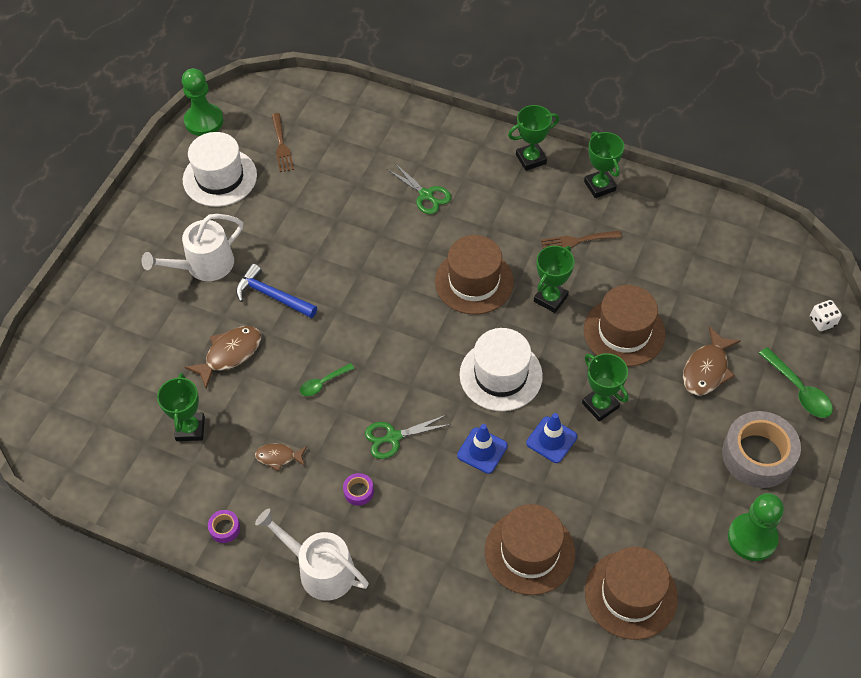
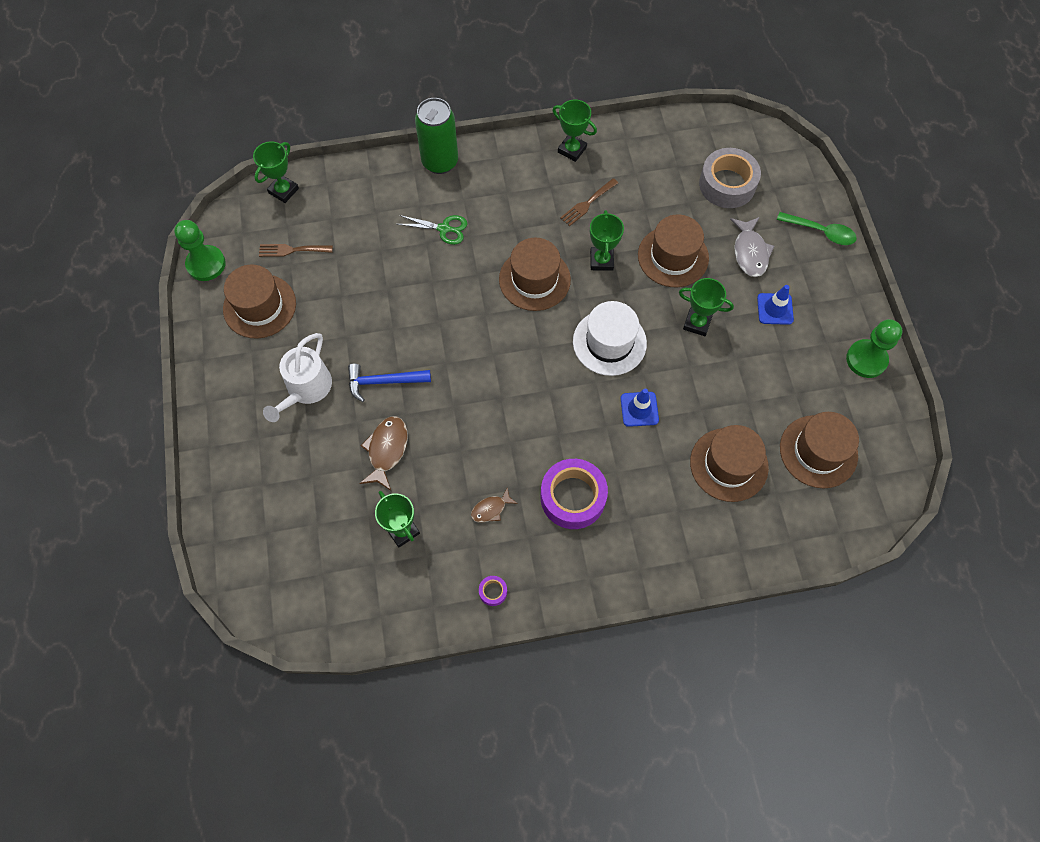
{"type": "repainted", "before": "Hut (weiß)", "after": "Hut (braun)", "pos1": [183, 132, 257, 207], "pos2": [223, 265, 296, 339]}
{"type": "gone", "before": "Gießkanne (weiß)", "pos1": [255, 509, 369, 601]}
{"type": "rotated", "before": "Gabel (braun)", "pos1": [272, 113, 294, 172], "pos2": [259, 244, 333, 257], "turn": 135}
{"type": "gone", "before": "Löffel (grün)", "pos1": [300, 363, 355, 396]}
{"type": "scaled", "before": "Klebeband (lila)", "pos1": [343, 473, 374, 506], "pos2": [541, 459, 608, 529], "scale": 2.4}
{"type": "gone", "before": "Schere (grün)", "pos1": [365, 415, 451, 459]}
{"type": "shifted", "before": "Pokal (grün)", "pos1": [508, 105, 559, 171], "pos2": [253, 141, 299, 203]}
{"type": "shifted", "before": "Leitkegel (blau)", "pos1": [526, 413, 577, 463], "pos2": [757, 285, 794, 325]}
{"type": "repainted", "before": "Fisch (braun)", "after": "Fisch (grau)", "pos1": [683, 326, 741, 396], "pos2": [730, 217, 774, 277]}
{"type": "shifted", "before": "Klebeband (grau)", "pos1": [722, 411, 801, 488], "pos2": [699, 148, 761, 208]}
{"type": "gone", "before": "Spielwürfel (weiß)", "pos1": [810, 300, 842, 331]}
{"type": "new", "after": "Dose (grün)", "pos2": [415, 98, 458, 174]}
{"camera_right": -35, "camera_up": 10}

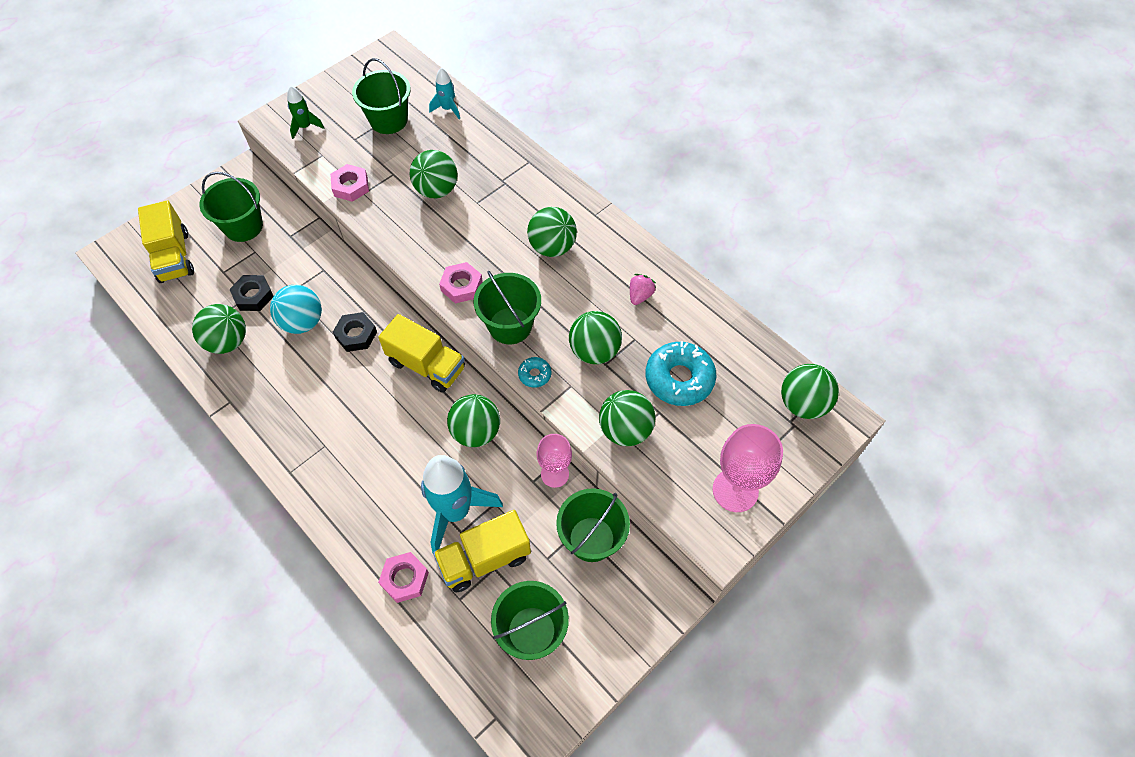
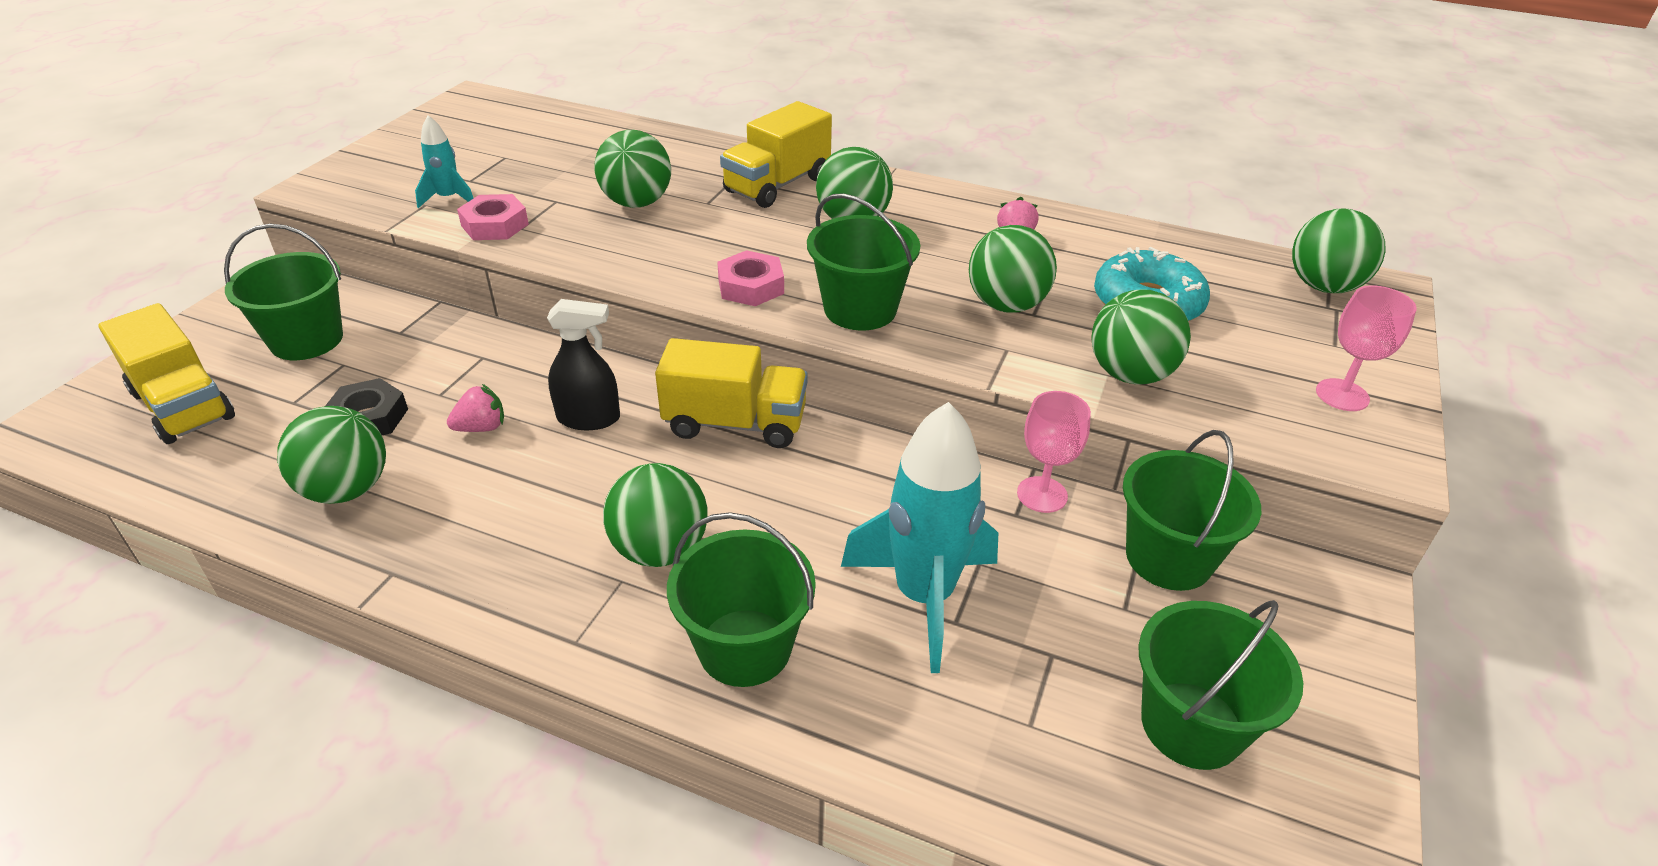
{"type": "swapped", "before": "Ball (türkis)", "after": "Erdbeere (rosa)", "pos1": [270, 285, 322, 334], "pos2": [447, 384, 504, 432]}
{"type": "gone", "before": "Rakete (grün)", "pos1": [287, 86, 324, 139]}
{"type": "swapped", "before": "Sechskantmutter (schwarz)", "after": "Sprühflasche (schwarz)", "pos1": [333, 312, 377, 352], "pos2": [547, 299, 620, 430]}
{"type": "shifted", "before": "Eimer (grün)", "pos1": [352, 58, 411, 134], "pos2": [667, 512, 816, 687]}
{"type": "gone", "before": "Sechskantmutter (rosa)", "pos1": [378, 552, 429, 603]}
{"type": "shifted", "before": "Rakete (türkis)", "pos1": [429, 68, 460, 119], "pos2": [415, 115, 474, 208]}
{"type": "shifted", "before": "Lastwagen (gelb)", "pos1": [433, 510, 531, 592], "pos2": [720, 101, 832, 208]}
{"type": "shifted", "before": "Ball (grün)", "pos1": [447, 394, 500, 447], "pos2": [603, 463, 708, 567]}
{"type": "gone", "before": "Donut (türkis)", "pos1": [518, 357, 551, 388]}
{"type": "scaled", "before": "Kelch (rosa)", "pos1": [713, 424, 783, 512], "pos2": [1316, 286, 1417, 411], "scale": 0.67}
{"camera_right": -25, "camera_up": -20}

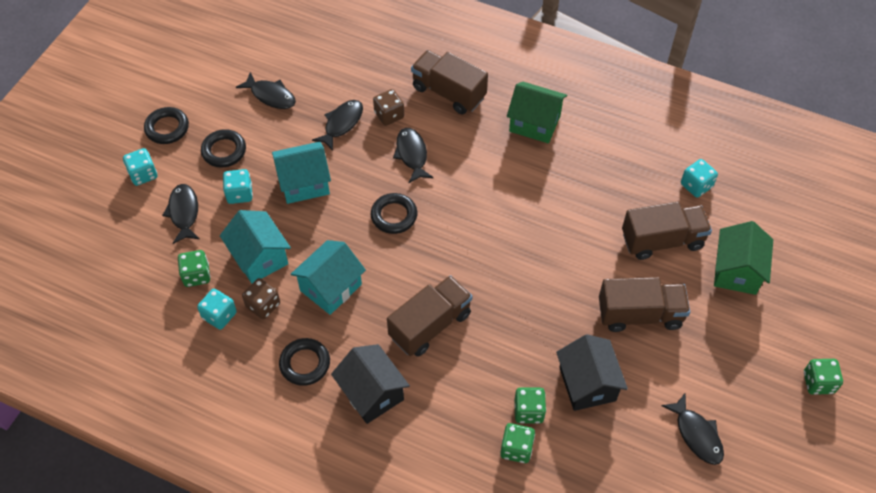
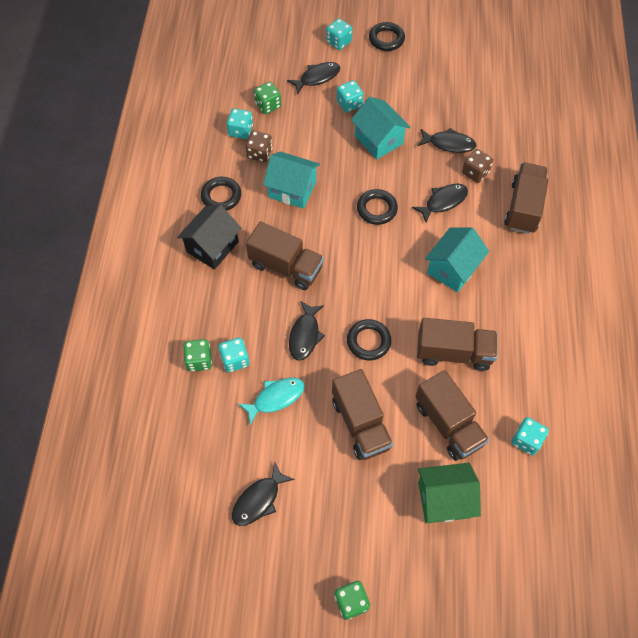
{"type": "shifted", "before": "Ring (schwarz)", "pos1": [201, 129, 246, 167], "pos2": [347, 319, 391, 361]}
{"type": "shifted", "before": "Haus (türkis)", "pos1": [220, 210, 291, 283], "pos2": [425, 227, 489, 292]}
{"type": "shifted", "before": "Fisch (schwarz)", "pos1": [236, 72, 296, 109], "pos2": [289, 301, 325, 360]}
{"type": "gone", "before": "Haus (grün)", "pos1": [507, 82, 567, 143]}
{"type": "repainted", "before": "Spielwürfel (grün)", "after": "Spielwürfel (türkis)", "pos1": [514, 387, 546, 424], "pos2": [219, 337, 249, 373]}
{"type": "swapped", "before": "Haus (schwarz)", "after": "Fisch (türkis)", "pos1": [556, 334, 628, 411], "pos2": [238, 378, 305, 425]}
{"type": "new", "after": "Lastwagen (braun)", "pos2": [417, 318, 498, 371]}
{"camera_right": 70, "camera_up": 5}

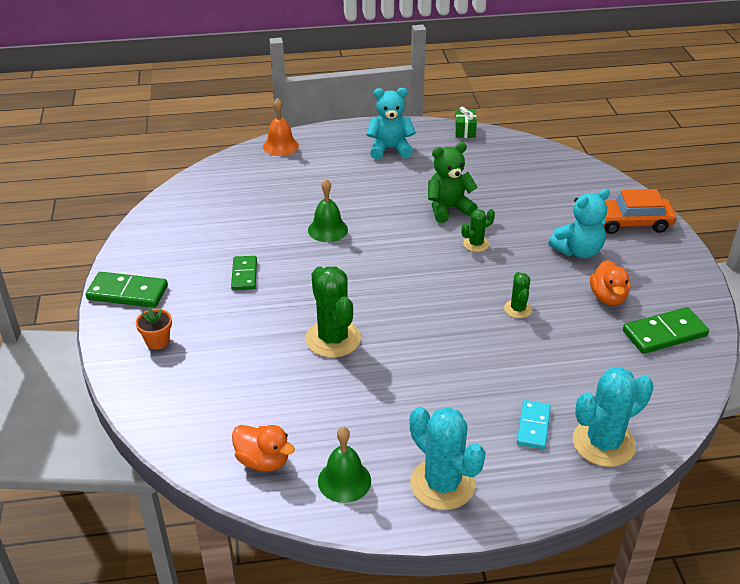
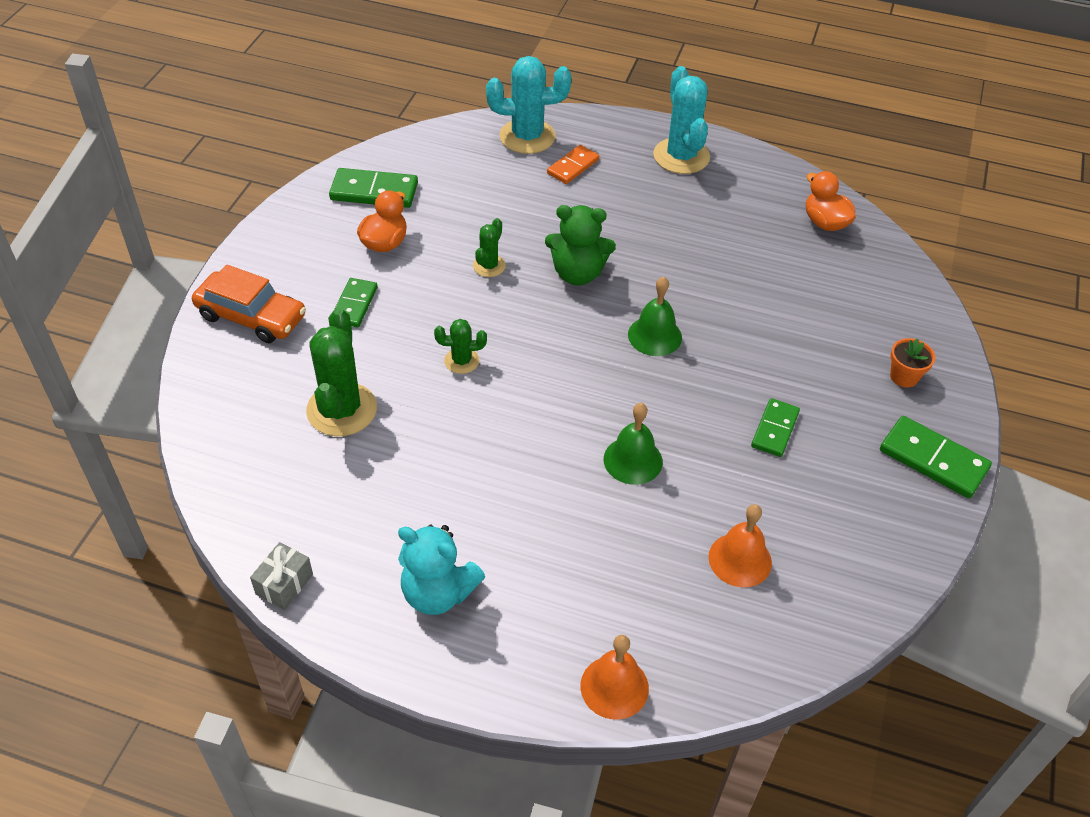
{"type": "shifted", "before": "Kaktus (grün)", "pos1": [305, 267, 361, 358], "pos2": [306, 308, 377, 436]}
{"type": "shifted", "before": "Glocke (grün)", "pos1": [318, 427, 371, 503], "pos2": [628, 277, 682, 356]}
{"type": "shifted", "before": "Teddybär (grün)", "pos1": [428, 142, 478, 223], "pos2": [545, 205, 616, 285]}
{"type": "repainted", "before": "Geschenk (grün)", "after": "Geschenk (grau)", "pos1": [455, 107, 477, 138], "pos2": [250, 542, 313, 610]}
{"type": "repainted", "before": "Dominostein (türkis)", "after": "Dominostein (orange)", "pos1": [517, 400, 551, 449], "pos2": [547, 145, 599, 184]}
{"type": "swapped", "before": "Teddybär (türkis)", "after": "Dominostein (grün)", "pos1": [548, 189, 610, 258], "pos2": [335, 278, 378, 328]}
{"type": "new", "after": "Glocke (orange)", "pos2": [708, 504, 772, 587]}
{"camera_right": -155, "camera_up": 10}

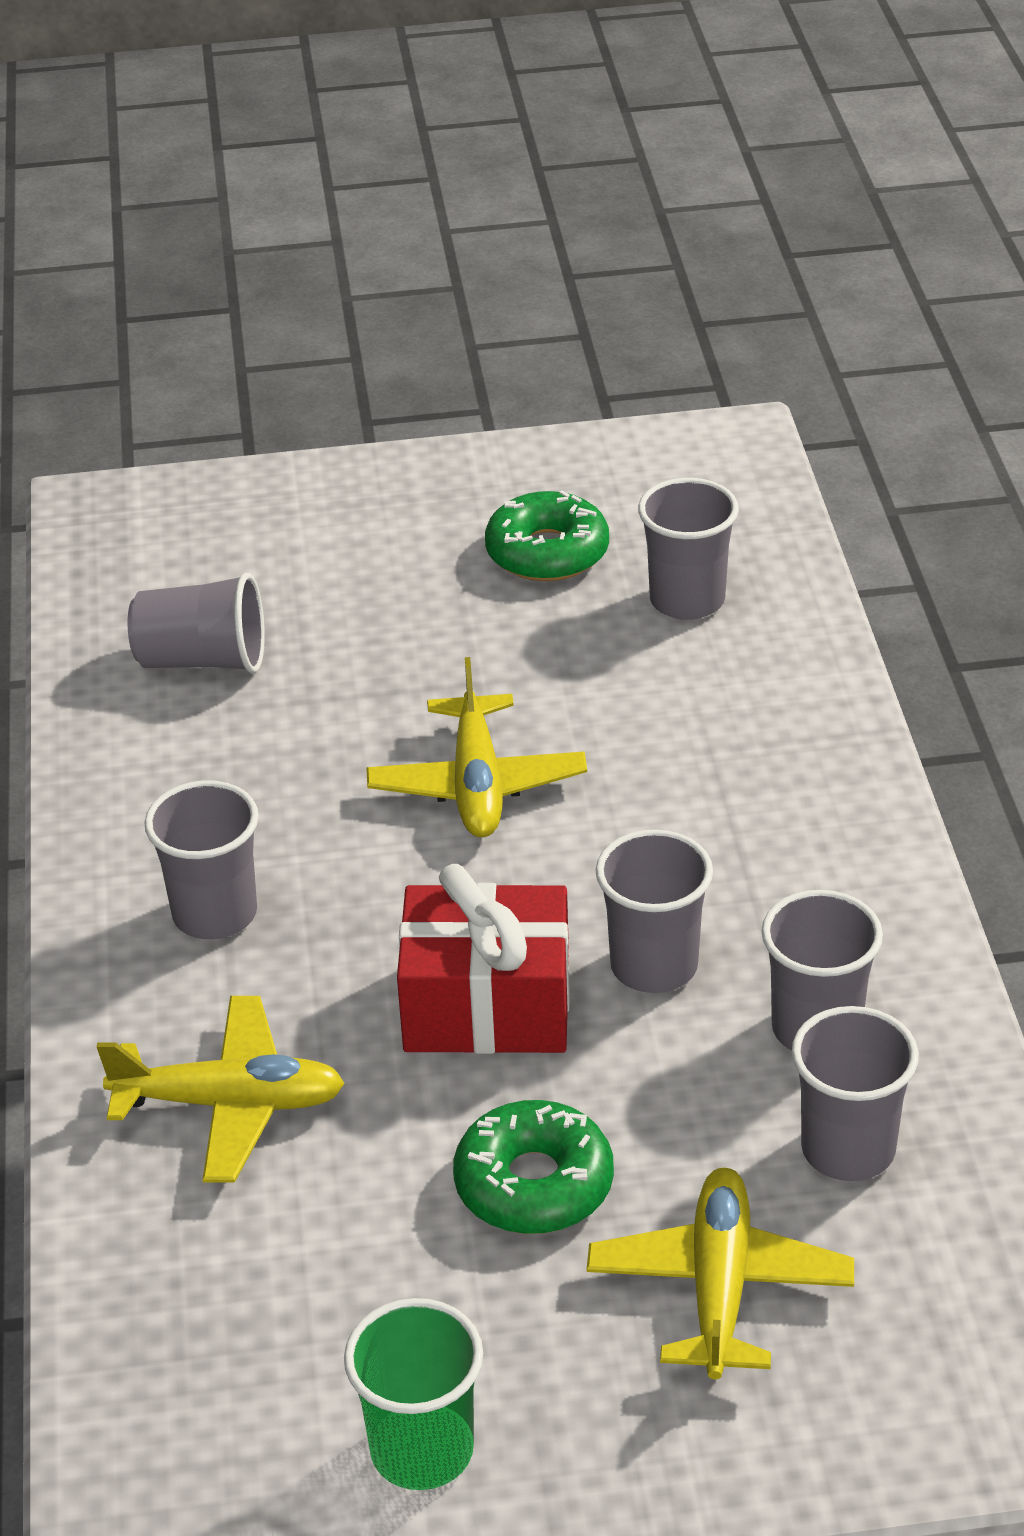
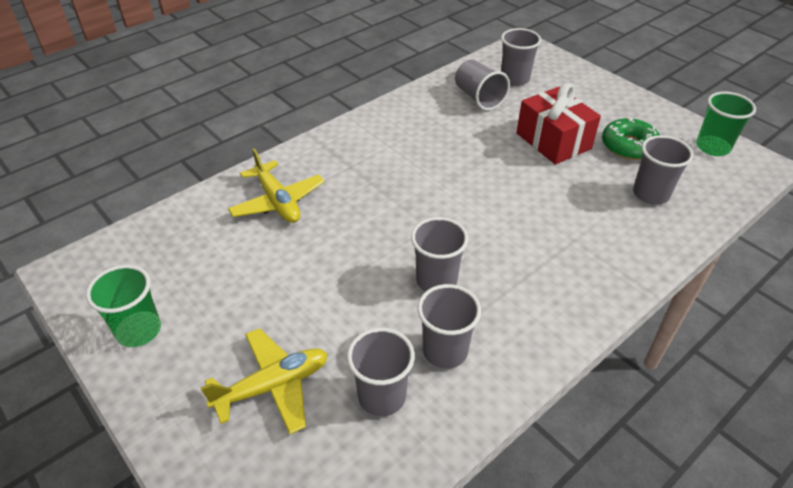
{"type": "shifted", "before": "Becher (grau)", "pos1": [144, 780, 259, 939], "pos2": [501, 28, 541, 86]}
{"type": "gone", "before": "Flugzeug (gelb)", "pos1": [366, 657, 587, 837]}
{"type": "shifted", "before": "Geschenk (rot)", "pos1": [397, 864, 570, 1054], "pos2": [516, 83, 601, 164]}
{"type": "gone", "before": "Donut (grün)", "pos1": [453, 1100, 614, 1234]}
{"type": "new", "after": "Becher (grün)", "pos2": [696, 92, 756, 156]}
{"camera_right": 55, "camera_up": 5}

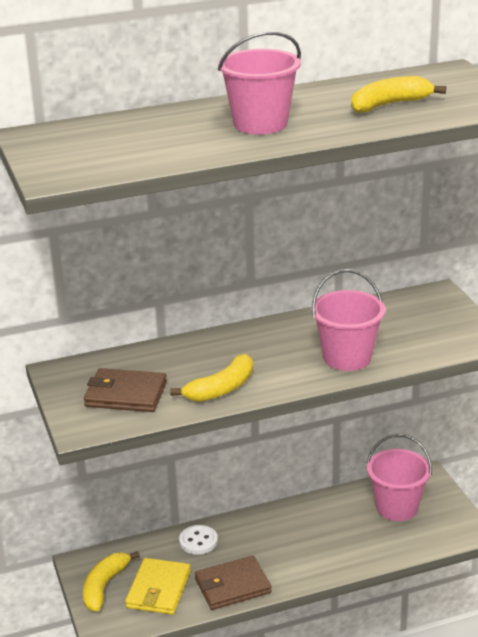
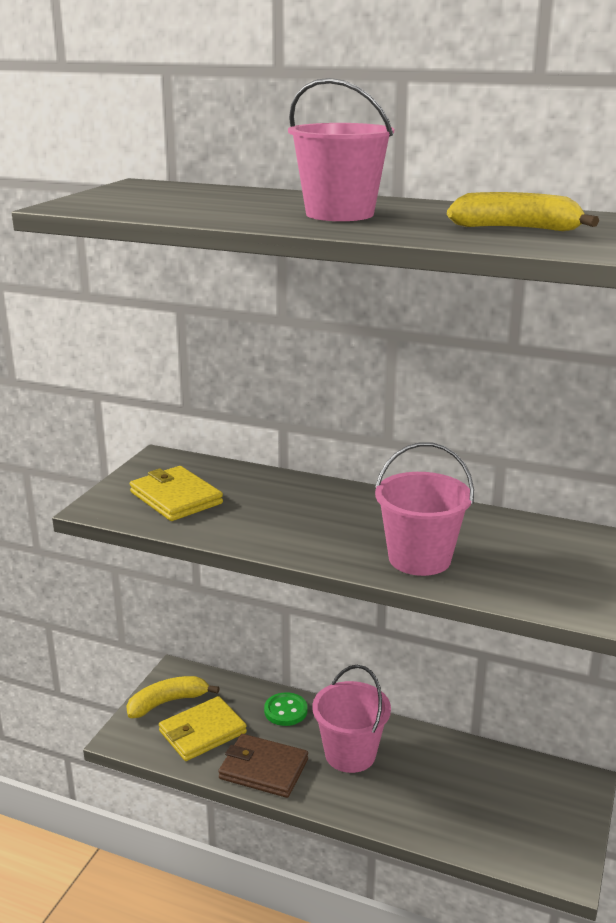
{"type": "repainted", "before": "Geldbörse (braun)", "after": "Geldbörse (gelb)", "pos1": [84, 368, 167, 412], "pos2": [130, 466, 223, 521]}
{"type": "gone", "before": "Banane (gelb)", "pos1": [170, 354, 253, 402]}
{"type": "repainted", "before": "Knopf (weiß)", "after": "Knopf (grün)", "pos1": [179, 525, 218, 555], "pos2": [264, 692, 307, 726]}
{"type": "shifted", "before": "Eimer (rosa)", "pos1": [366, 434, 432, 521], "pos2": [312, 665, 391, 773]}
{"camera_right": 40, "camera_up": -5}

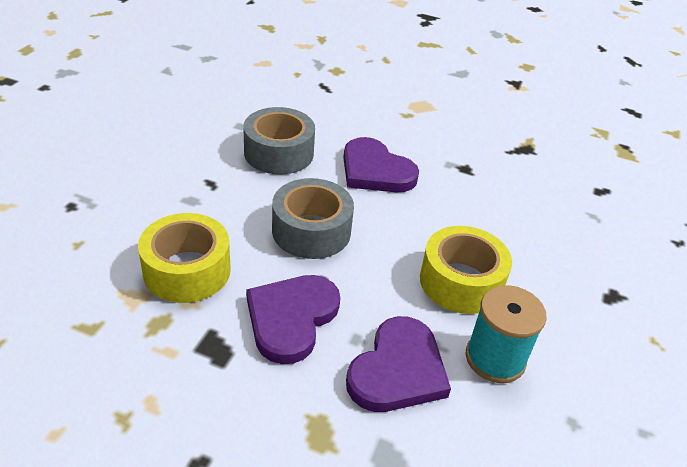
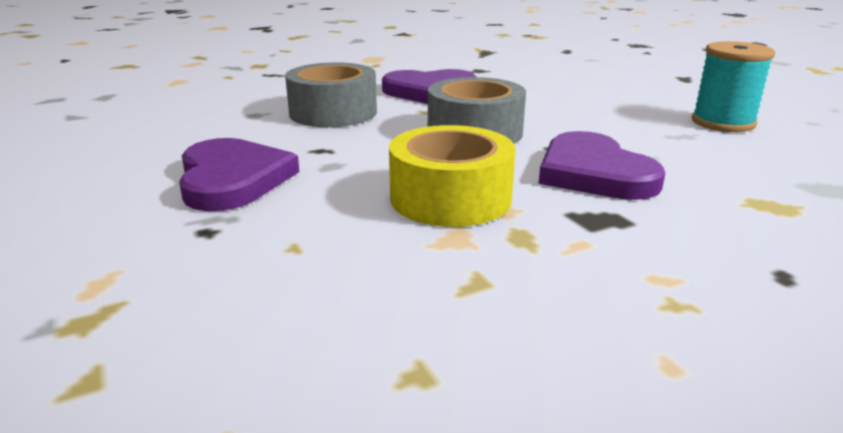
{"type": "shifted", "before": "Herz (lila)", "pos1": [346, 316, 451, 412], "pos2": [179, 138, 299, 211]}
{"type": "gone", "before": "Klebeband (gelb)", "pos1": [420, 226, 512, 314]}
{"camera_right": -45, "camera_up": -15}

